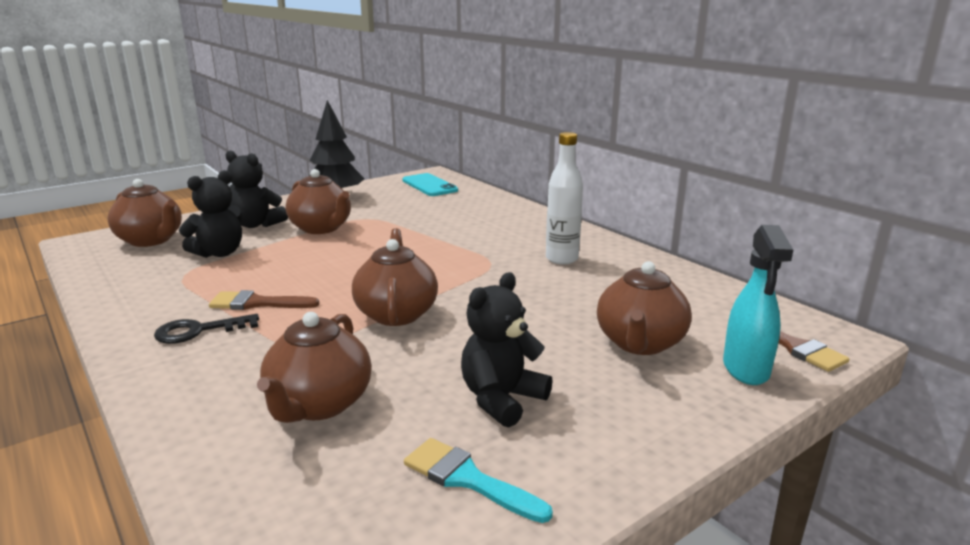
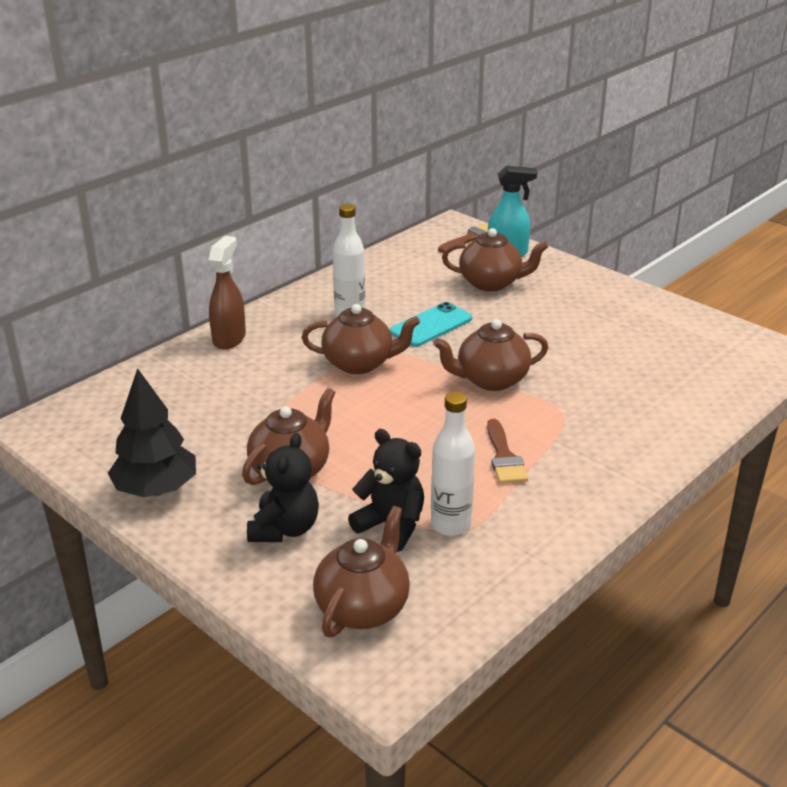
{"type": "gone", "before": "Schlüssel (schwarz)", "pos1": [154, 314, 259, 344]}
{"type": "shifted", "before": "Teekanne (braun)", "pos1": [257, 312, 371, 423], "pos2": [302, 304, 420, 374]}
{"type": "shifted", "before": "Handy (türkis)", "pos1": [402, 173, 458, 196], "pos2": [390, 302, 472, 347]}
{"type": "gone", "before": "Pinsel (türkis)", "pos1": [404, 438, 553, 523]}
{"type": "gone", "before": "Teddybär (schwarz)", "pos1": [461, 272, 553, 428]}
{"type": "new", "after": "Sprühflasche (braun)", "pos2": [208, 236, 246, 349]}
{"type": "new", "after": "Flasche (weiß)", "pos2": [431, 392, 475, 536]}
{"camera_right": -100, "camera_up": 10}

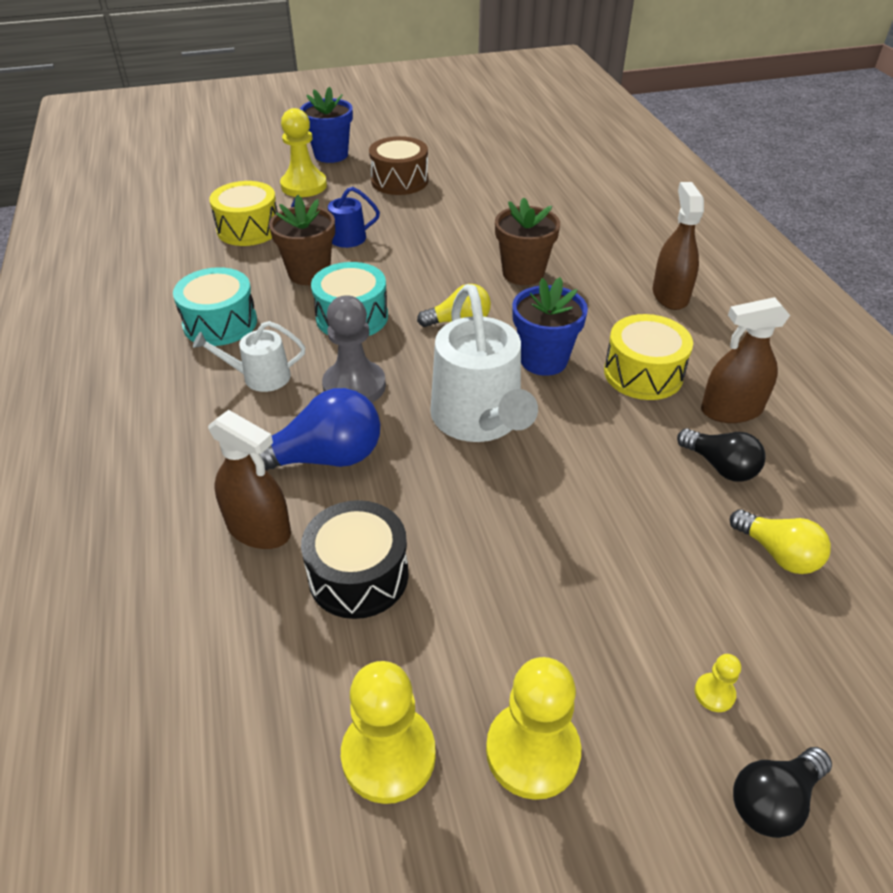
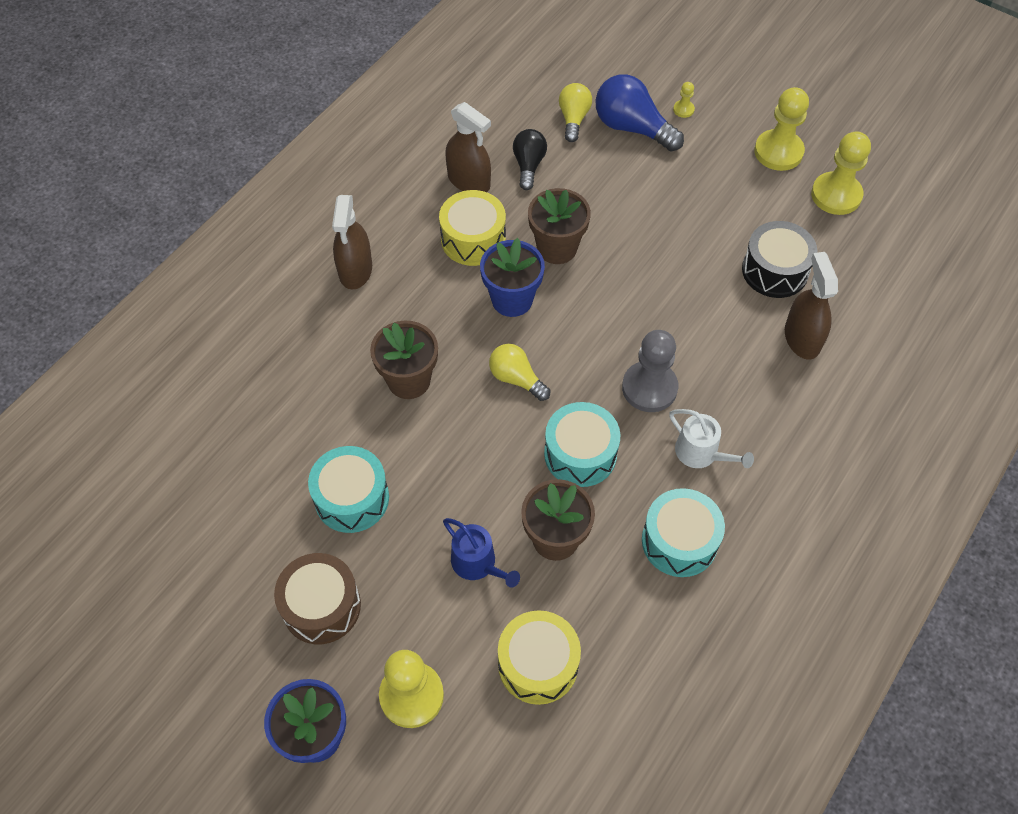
{"type": "shifted", "before": "Glühbirne (blau)", "pos1": [260, 388, 380, 471], "pos2": [596, 74, 684, 152]}
{"type": "gone", "before": "Gießkanne (weiß)", "pos1": [430, 284, 538, 442]}
{"type": "rotated", "before": "Sprühflasche (braun)", "pos1": [653, 182, 704, 310], "pos2": [332, 195, 372, 289], "turn": -45}
{"type": "gone", "before": "Glühbirne (schwarz)", "pos1": [733, 747, 832, 838]}
{"type": "new", "after": "Trommel (türkis)", "pos2": [308, 446, 389, 533]}
{"type": "new", "after": "Blumentopf (braun)", "pos2": [528, 188, 591, 264]}
{"camera_right": -130, "camera_up": 15}

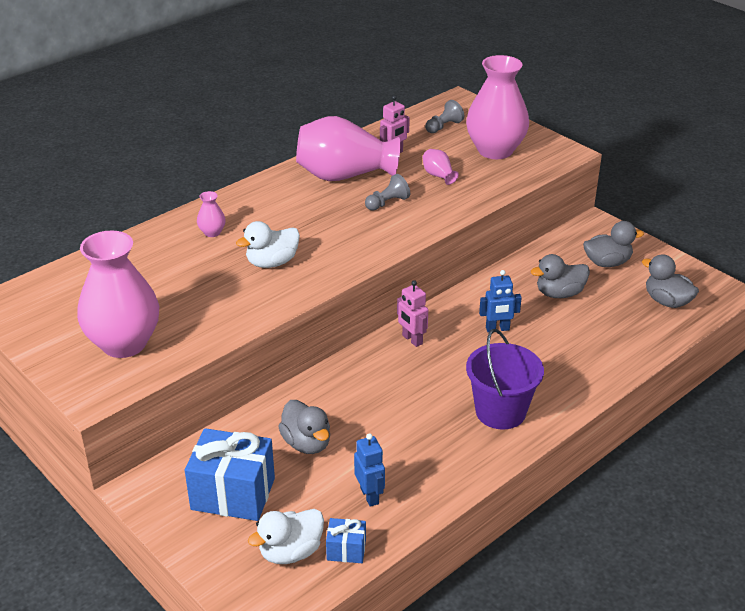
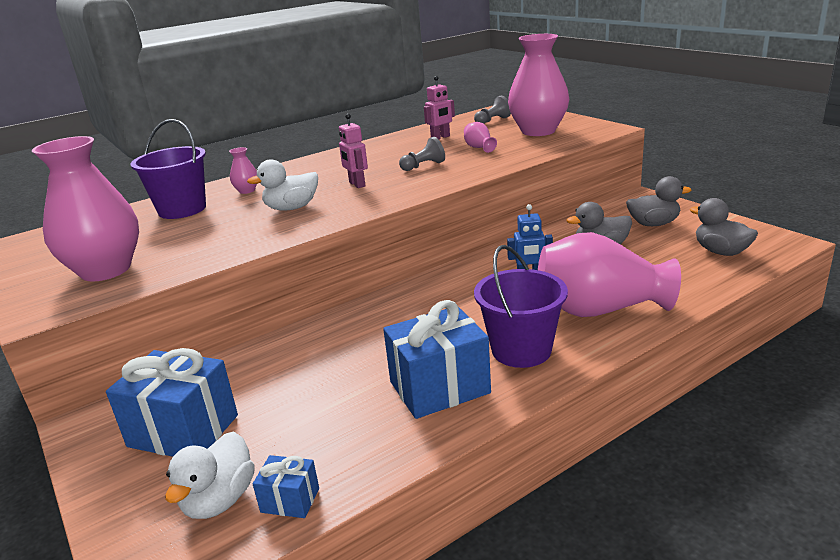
{"type": "rotated", "before": "Ente (weiß)", "pos1": [248, 509, 324, 564], "pos2": [165, 431, 255, 519], "turn": -45}
{"type": "gone", "before": "Ente (grau)", "pos1": [278, 400, 330, 454]}
{"type": "shifted", "before": "Vase (rosa)", "pos1": [296, 116, 400, 181], "pos2": [538, 232, 681, 317]}
{"type": "gone", "before": "Roboter (blau)", "pos1": [354, 433, 385, 507]}
{"type": "shifted", "before": "Roboter (rosa)", "pos1": [397, 280, 428, 347], "pos2": [339, 114, 368, 188]}
{"type": "new", "after": "Eimer (lila)", "pos2": [131, 119, 206, 219]}
{"type": "new", "after": "Geschenk (blau)", "pos2": [383, 300, 491, 419]}
{"camera_right": 10, "camera_up": -10}

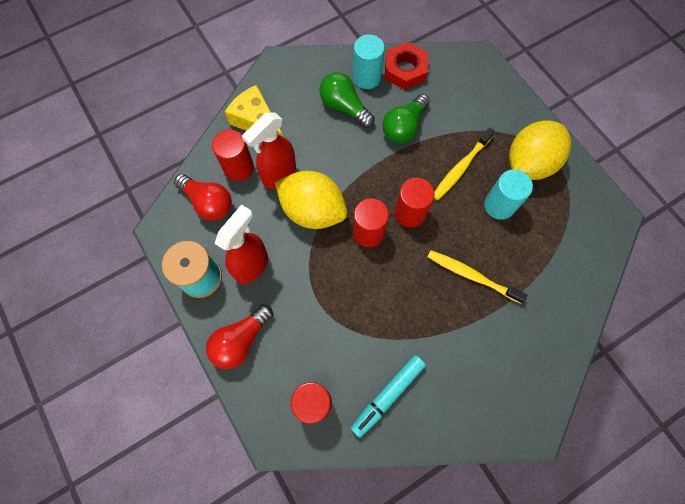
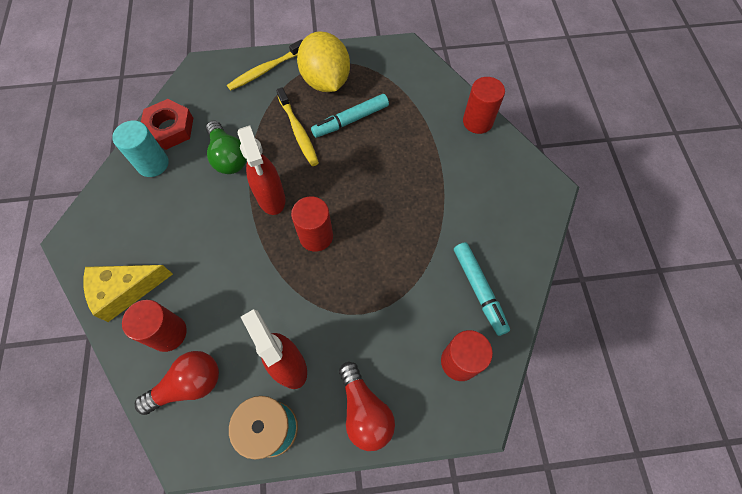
{"type": "shifted", "before": "Sprühflasche (rot)", "pos1": [242, 112, 296, 189], "pos2": [237, 125, 286, 215]}
{"type": "gone", "before": "Zitrone (gelb)", "pos1": [275, 171, 348, 229]}
{"type": "gone", "before": "Glühbirne (grün)", "pos1": [319, 72, 375, 128]}
{"type": "shifted", "before": "Vollzylinder (rot)", "pos1": [395, 178, 434, 228], "pos2": [463, 77, 505, 134]}
{"type": "shifted", "before": "Zahnbürste (gelb)", "pos1": [428, 250, 528, 304], "pos2": [227, 39, 303, 91]}
{"type": "swapped", "before": "Vollzylinder (türkis)", "after": "Filzstift (türkis)", "pos1": [484, 169, 533, 220], "pos2": [311, 94, 389, 138]}
{"camera_right": -65, "camera_up": -5}

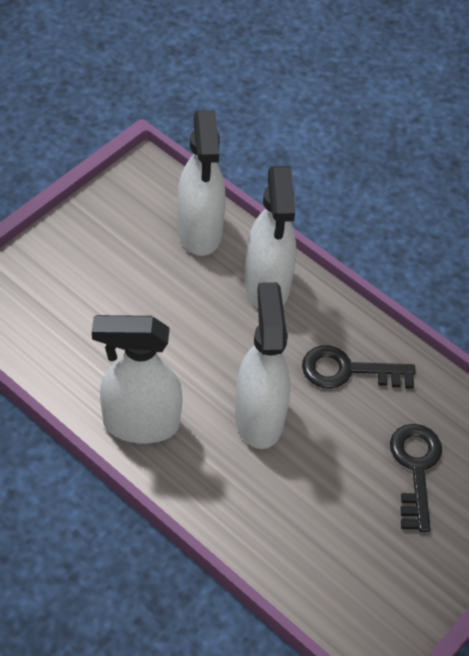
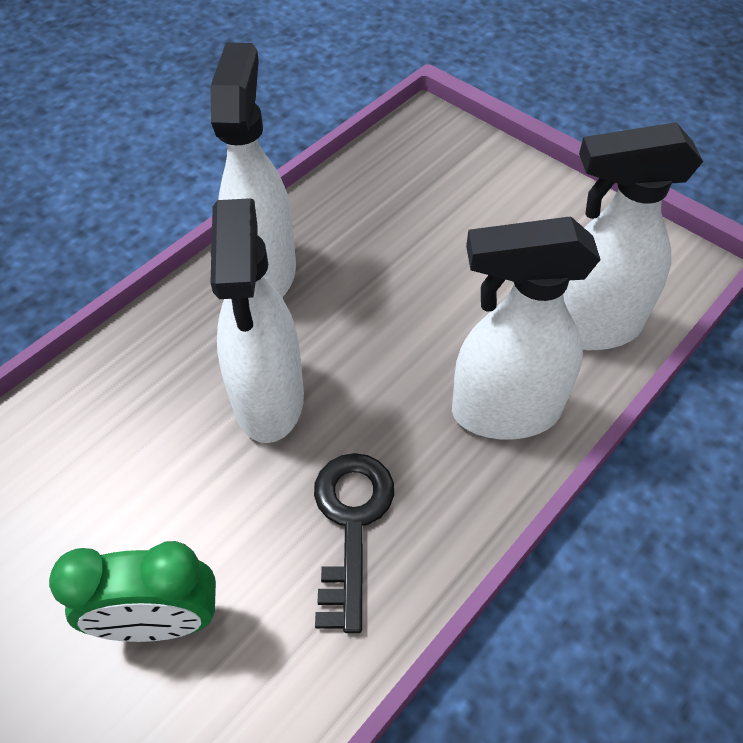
{"type": "rotated", "before": "Sprühflasche (weiß)", "pos1": [235, 282, 290, 449], "pos2": [210, 198, 304, 443], "turn": 90}
{"type": "swapped", "before": "Schlüssel (schwarz)", "after": "Wecker (grün)", "pos1": [390, 424, 442, 532], "pos2": [49, 541, 216, 642]}
{"camera_right": 95, "camera_up": 0}

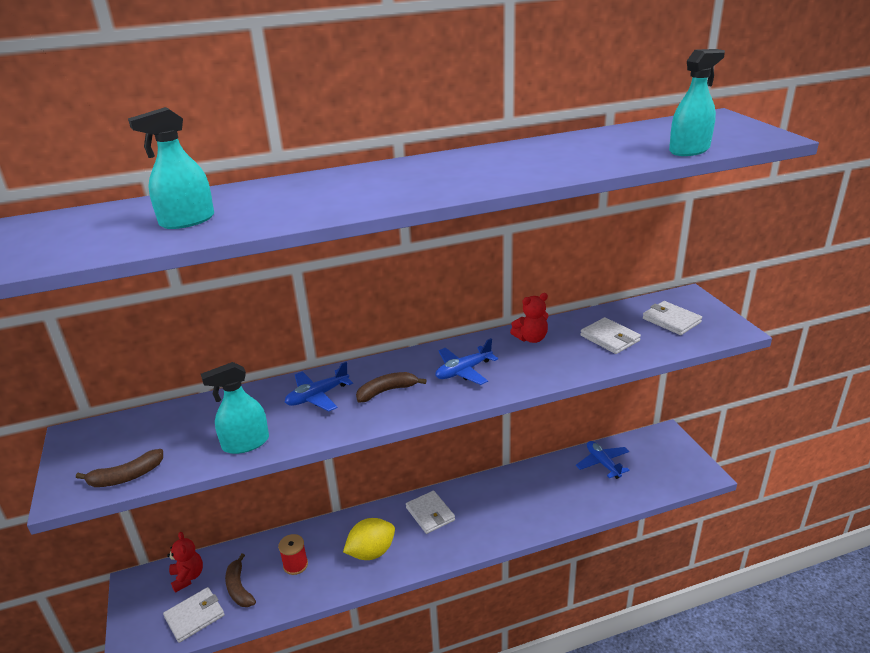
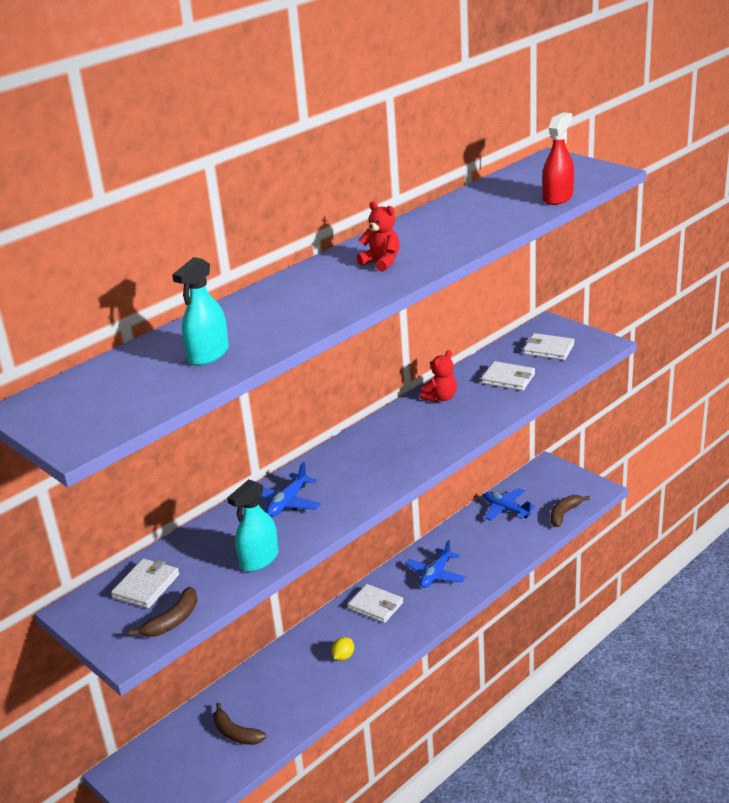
{"type": "shifted", "before": "Geldbörse (weiß)", "pos1": [163, 587, 225, 643], "pos2": [111, 559, 179, 608]}
{"type": "shifted", "before": "Teddybär (rot)", "pos1": [167, 532, 203, 593], "pos2": [357, 202, 400, 272]}
{"type": "gone", "before": "Garnrolle (rot)", "pos1": [278, 534, 308, 575]}
{"type": "scaled", "before": "Zitrone (gelb)", "pos1": [343, 518, 395, 560], "pos2": [332, 637, 354, 661], "scale": 0.52}
{"type": "shifted", "before": "Banane (braun)", "pos1": [356, 372, 427, 403], "pos2": [551, 495, 590, 527]}
{"type": "shifted", "before": "Flugzeug (blau)", "pos1": [436, 338, 498, 385], "pos2": [405, 540, 466, 588]}
{"type": "repainted", "before": "Sprühflasche (türkis)", "after": "Sprühflasche (rot)", "pos1": [669, 49, 725, 156], "pos2": [542, 112, 574, 205]}
{"camera_right": -25, "camera_up": 0}

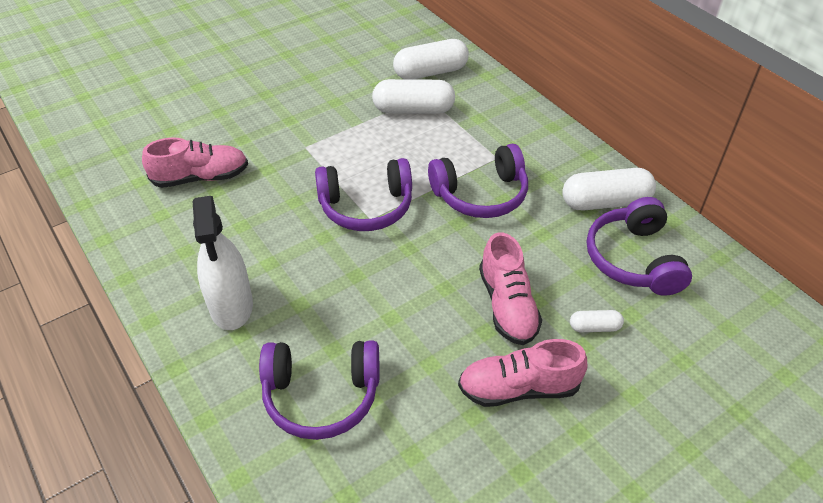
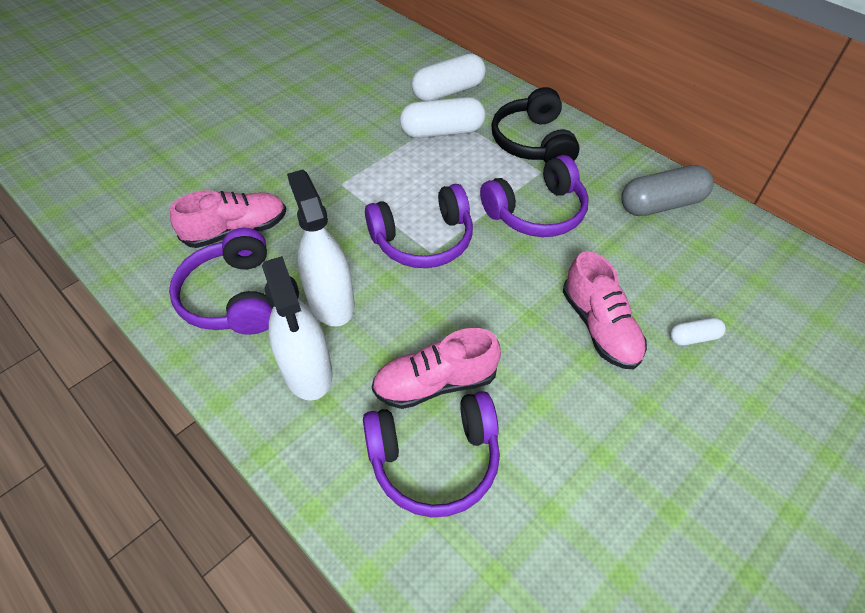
{"type": "shifted", "before": "Schuh (rosa)", "pos1": [458, 339, 587, 407], "pos2": [372, 328, 501, 409]}
{"type": "repainted", "before": "Kapsel (weiß)", "after": "Kapsel (grau)", "pos1": [562, 168, 656, 210], "pos2": [621, 165, 714, 216]}
{"type": "shifted", "before": "Kopfhörer (lila)", "pos1": [587, 197, 692, 296], "pos2": [169, 228, 273, 335]}
{"type": "new", "after": "Sprühflasche (weiß)", "pos2": [287, 169, 355, 326]}
{"type": "new", "after": "Kopfhörer (schwarz)", "pos2": [491, 87, 580, 163]}
{"camera_right": -10, "camera_up": 5}

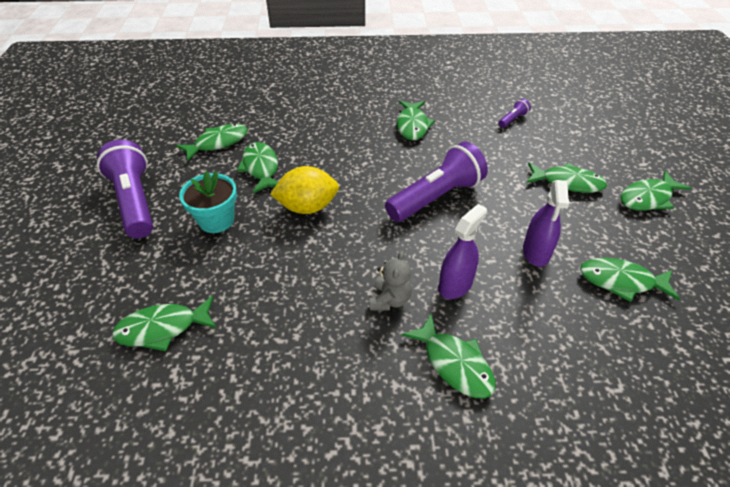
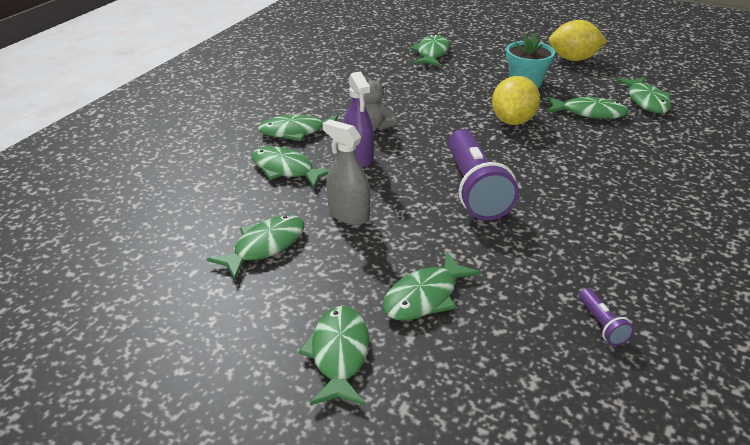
{"type": "swapped", "before": "Taschenlampe (lila)", "after": "Zitrone (gelb)", "pos1": [97, 140, 153, 239], "pos2": [549, 20, 607, 61]}
{"type": "shifted", "before": "Fisch (grün)", "pos1": [397, 101, 435, 140], "pos2": [252, 146, 329, 188]}
{"type": "repainted", "before": "Sprühflasche (lila)", "after": "Sprühflasche (grau)", "pos1": [523, 180, 569, 267], "pos2": [323, 119, 370, 225]}
{"camera_right": 120, "camera_up": -10}

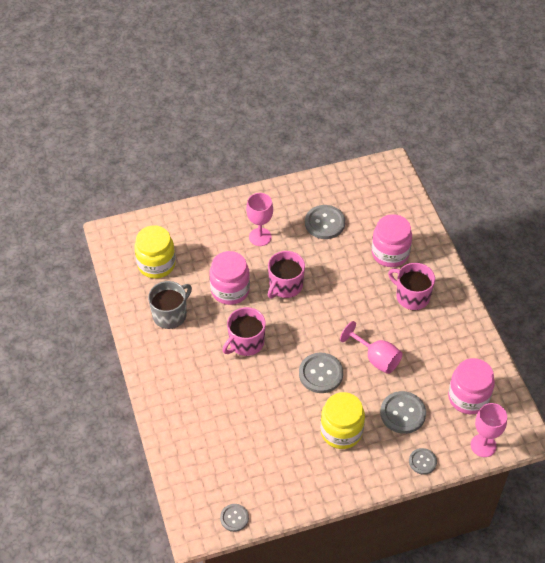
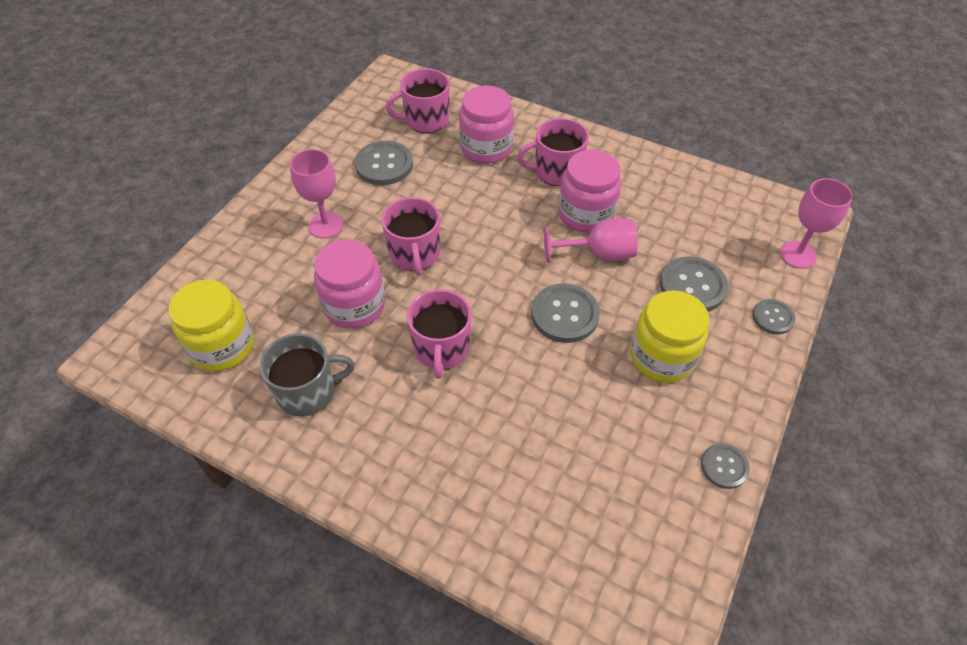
{"type": "rotated", "before": "Tasse (grau)", "pos1": [148, 281, 192, 329], "pos2": [260, 333, 355, 417], "turn": 75}
{"type": "shifted", "before": "Knopf (grau)", "pos1": [220, 504, 249, 532], "pos2": [701, 443, 750, 489]}
{"type": "shifted", "before": "Einmachglas (rosa)", "pos1": [448, 358, 495, 414], "pos2": [559, 150, 622, 232]}
{"type": "new", "after": "Tasse (rosa)", "pos2": [386, 68, 450, 133]}
{"camera_right": -45, "camera_up": 0}

